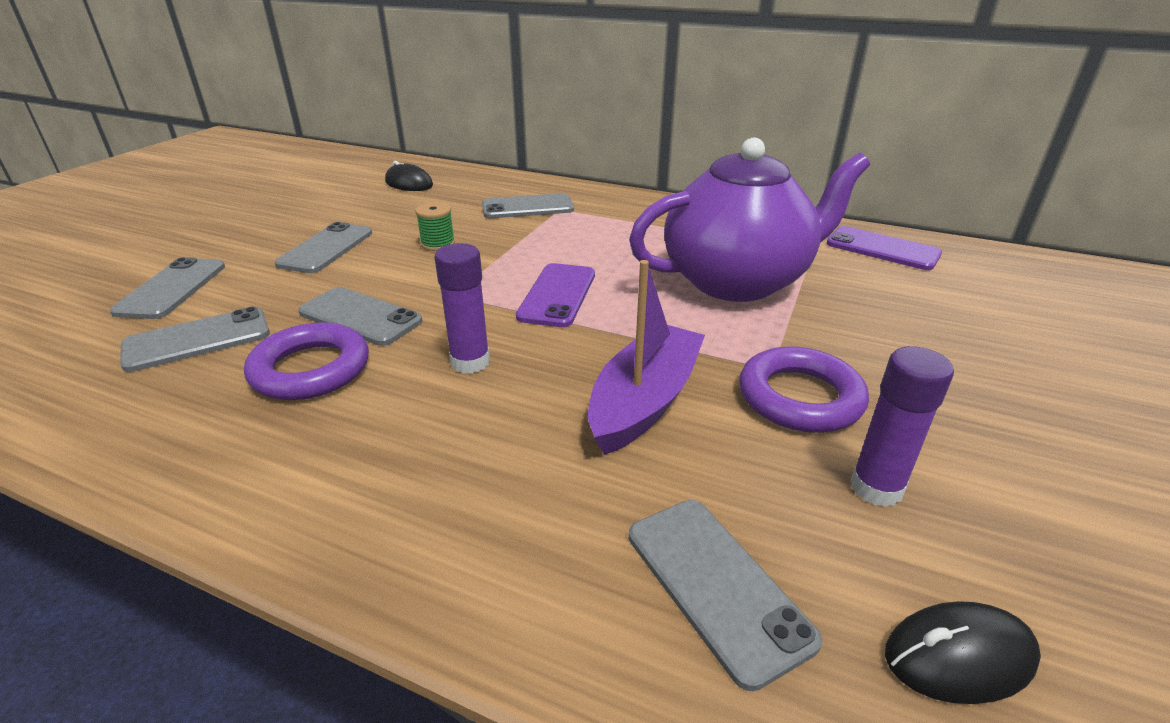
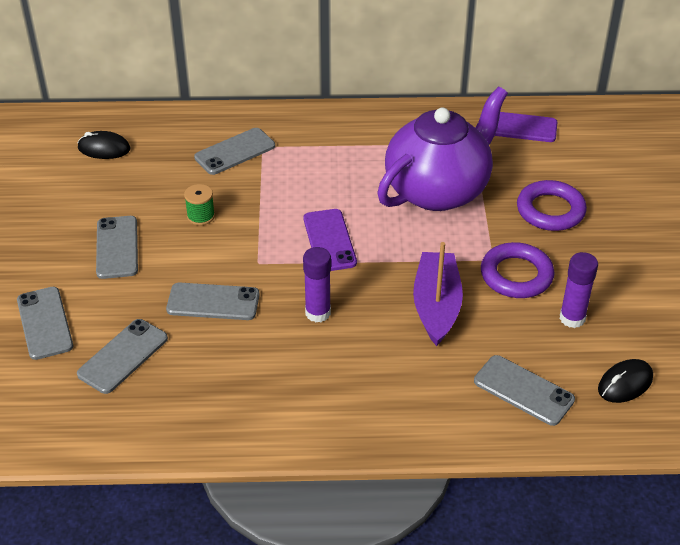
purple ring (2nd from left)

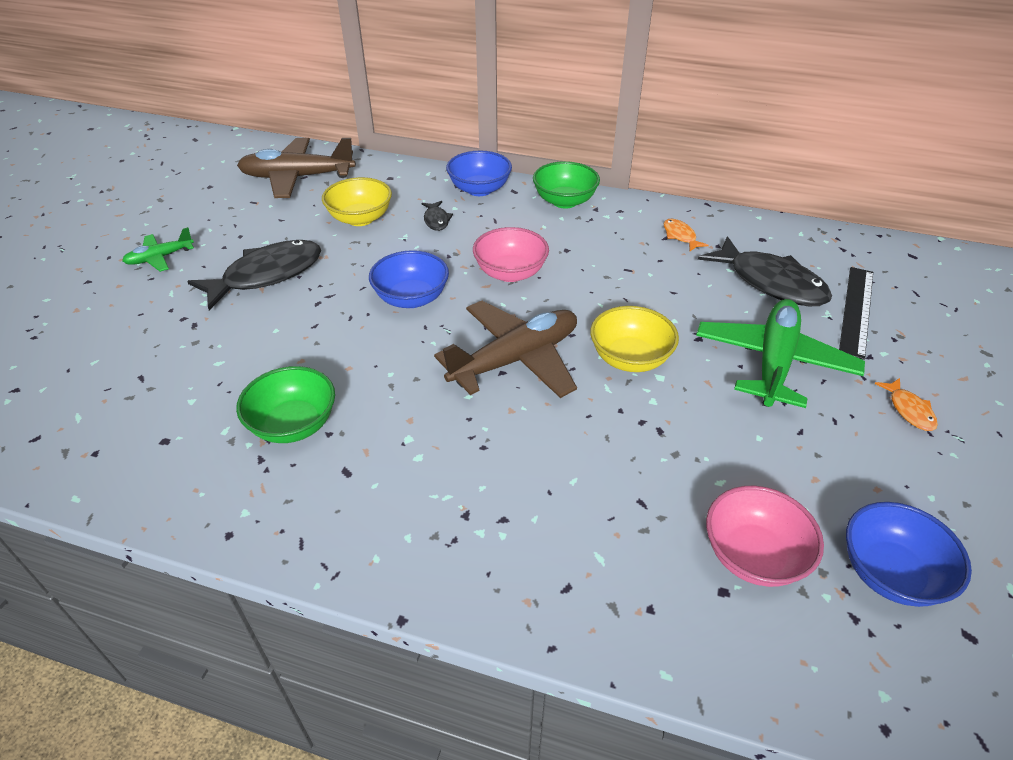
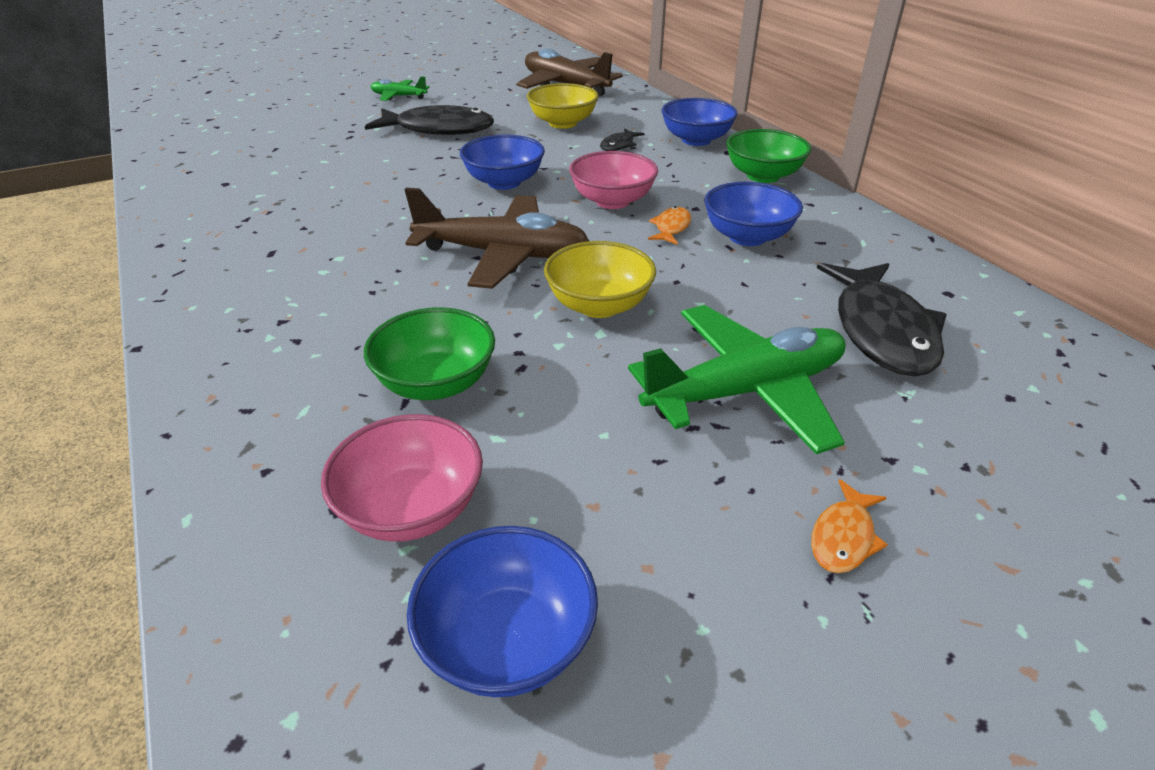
green bowl (1st from left)
orange fish (1st from left)
black ruler
blue bowl (4th from left)

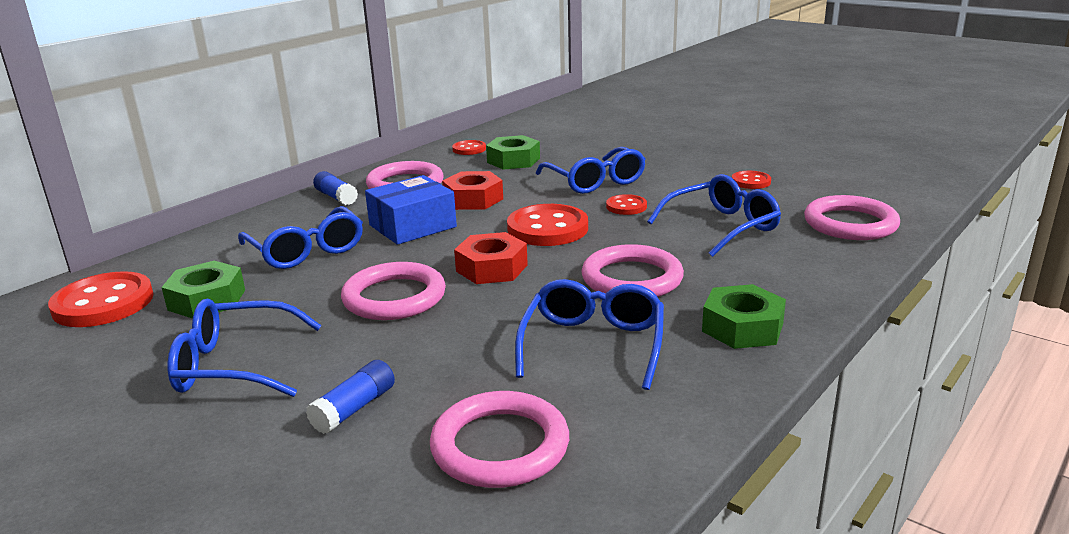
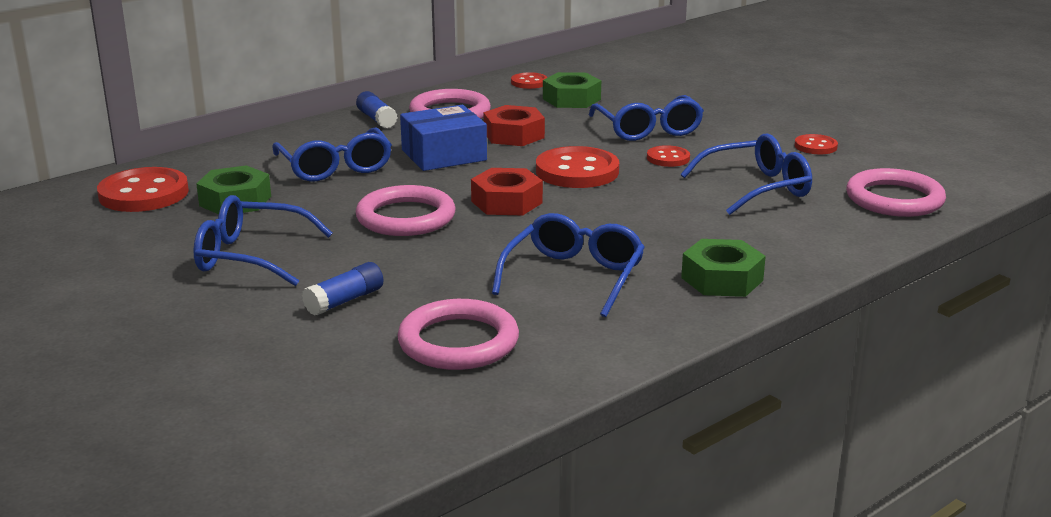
pink ring (4th from left in the first image)

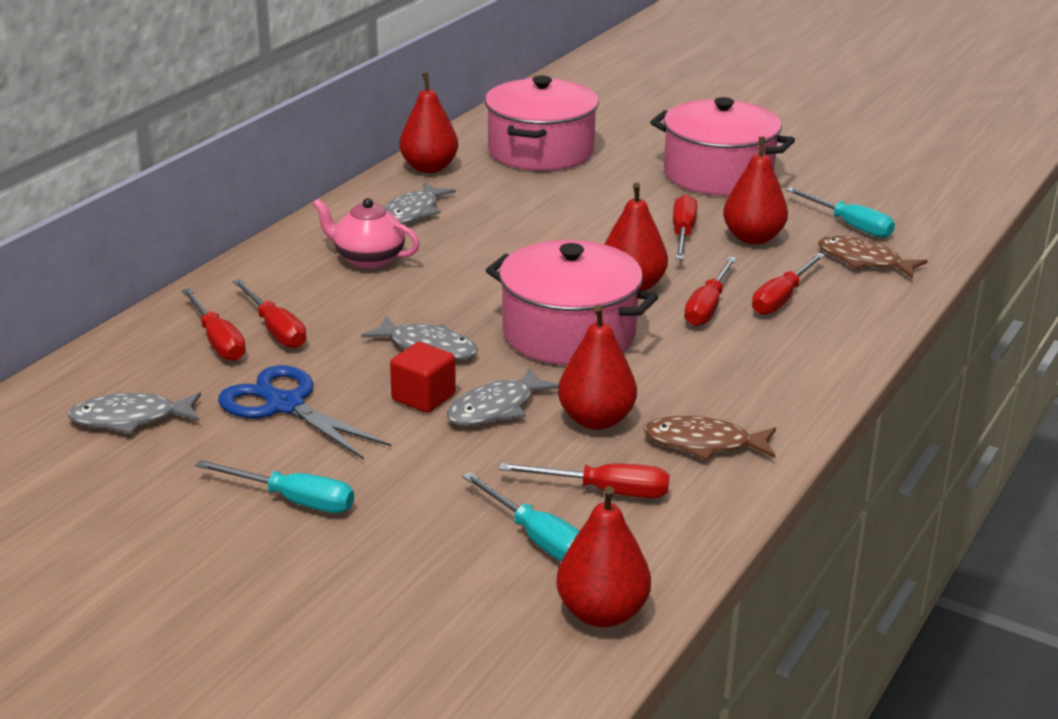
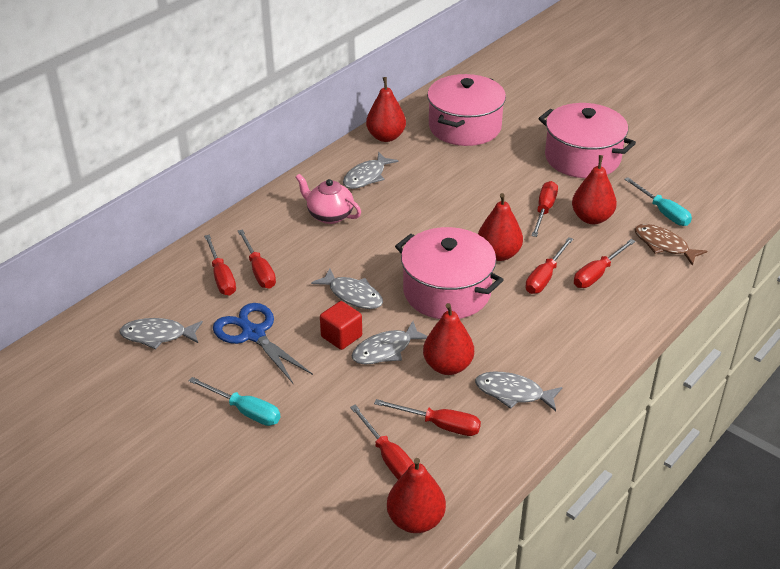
red screwdriver (3rd from left)
grey fish (5th from left)

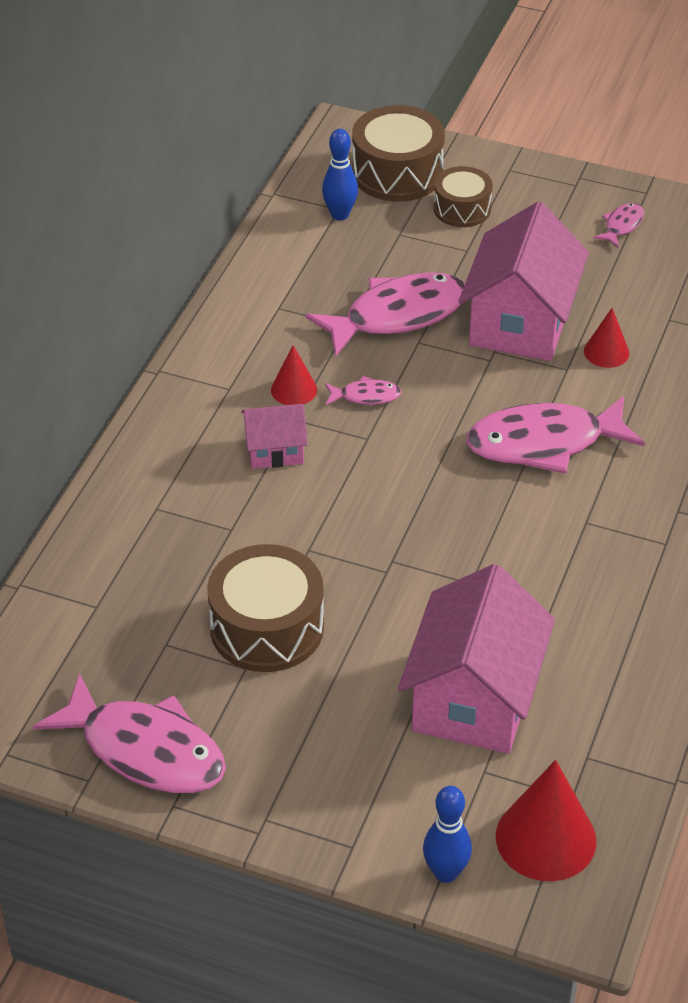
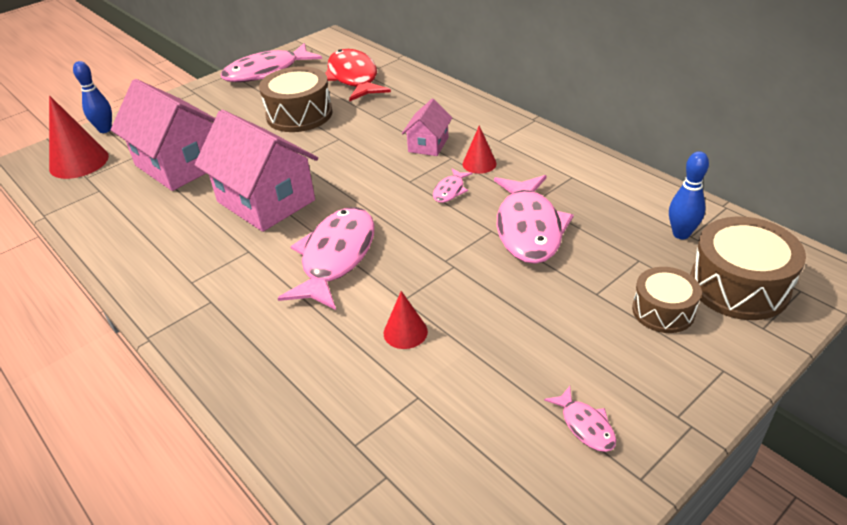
pink house (2nd from left)
red fish

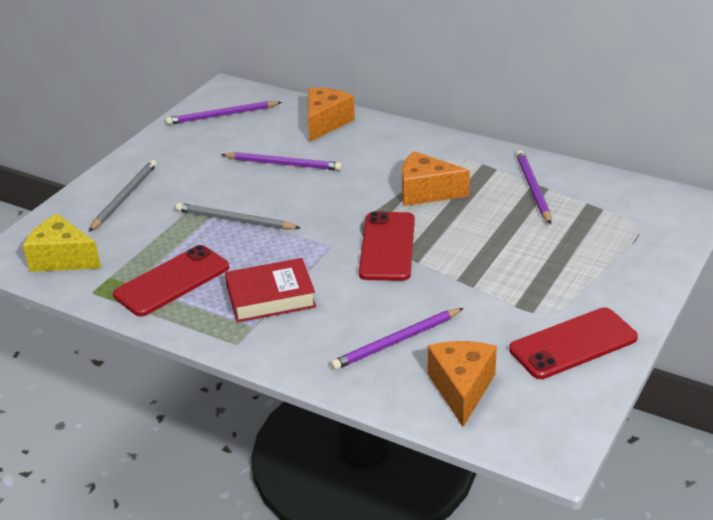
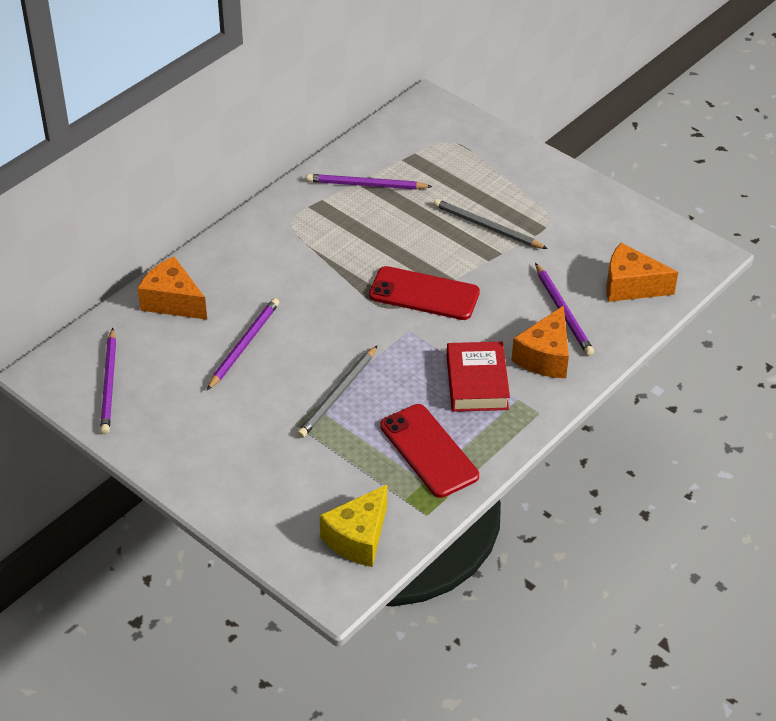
grey pencil (2nd from left)
orange cheese (2nd from left)
red phone (3rd from left in the first image)

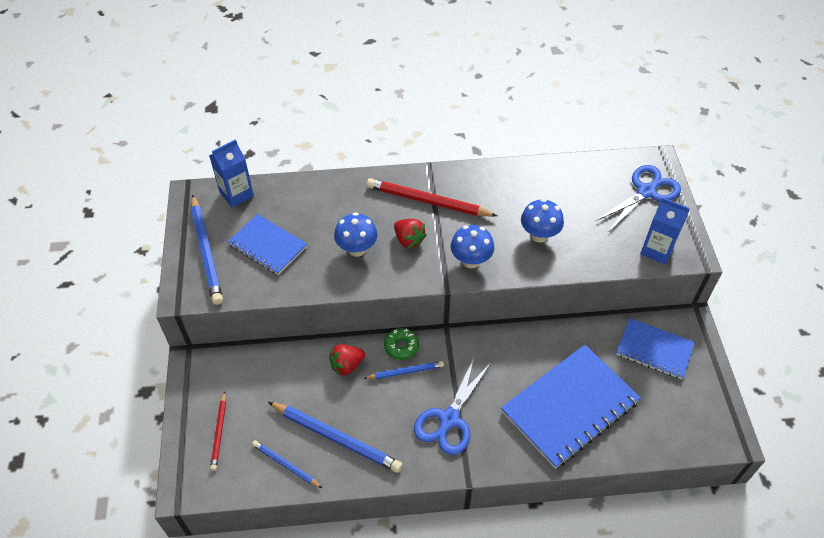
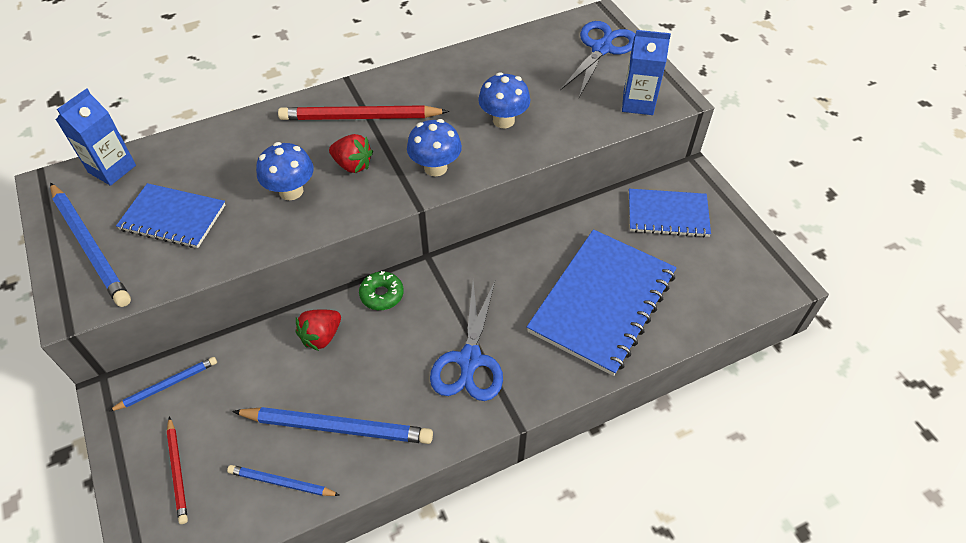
blue pencil (2nd from left)

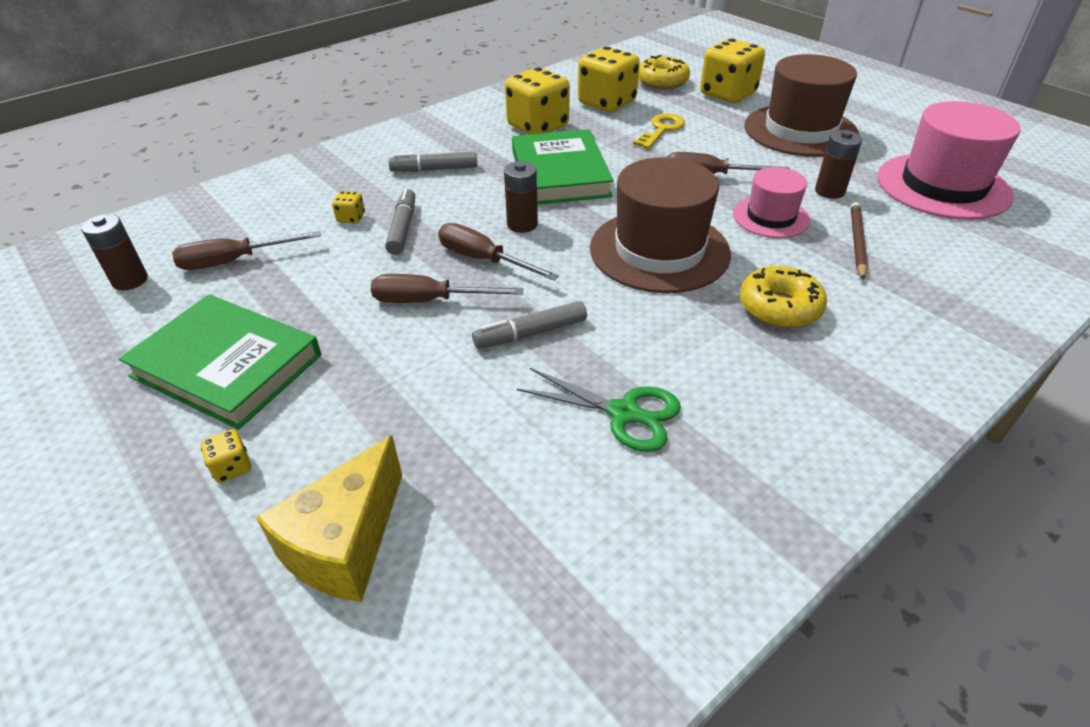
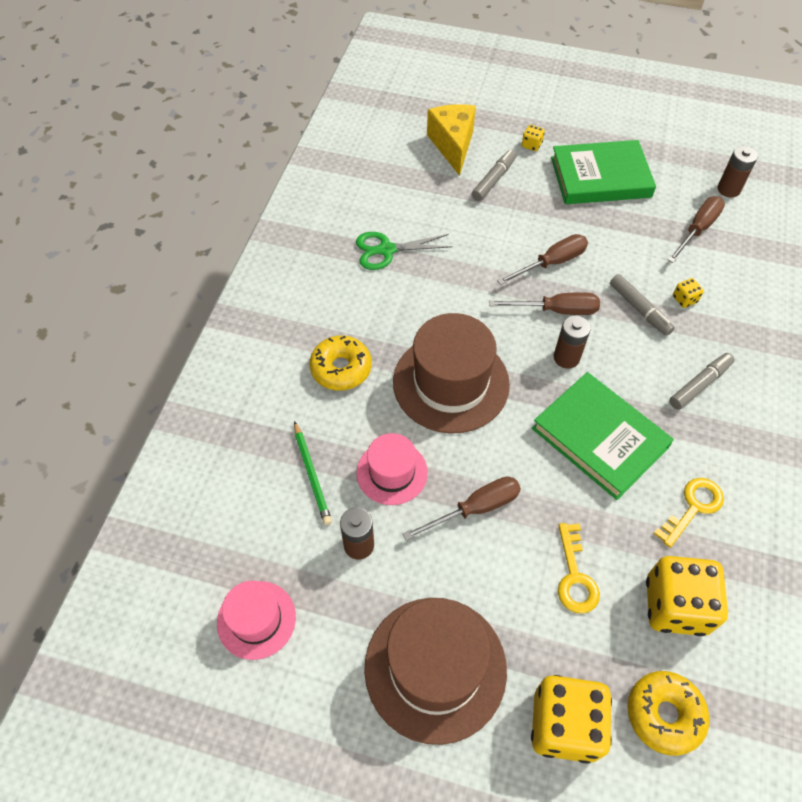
grey marker (1st from left)
yellow key (2nd from left)
green pencil
pink hat (1st from left)

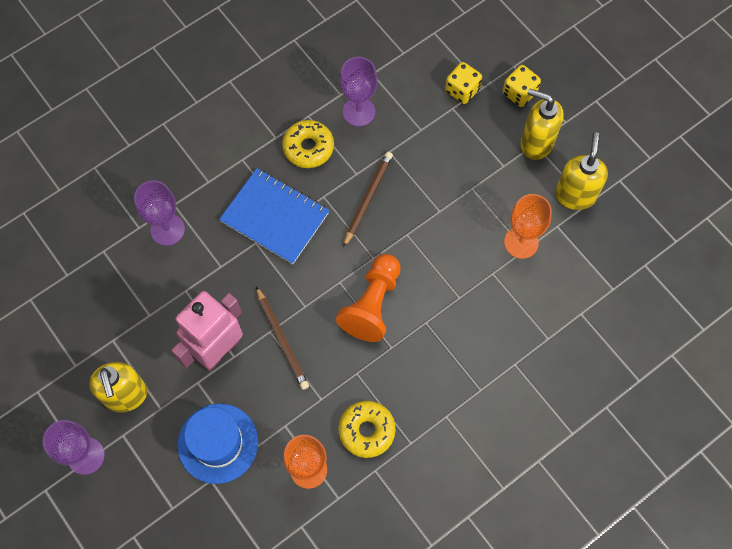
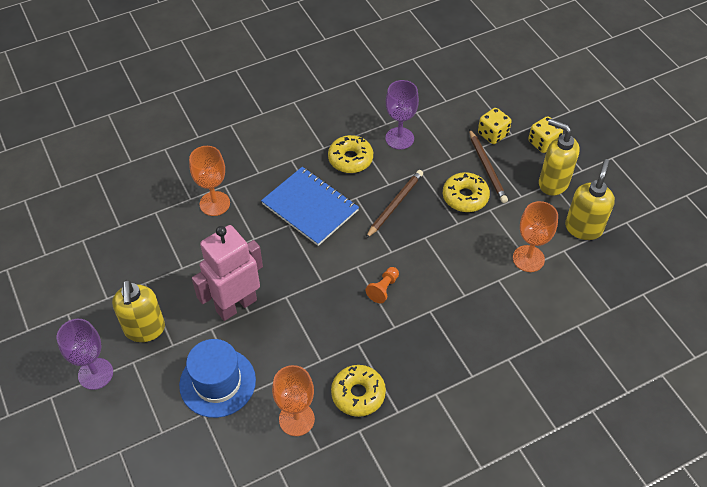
orange goblet (1st from left)
brown pencil (2nd from left)
orange pawn
yellow donut (3rd from left)

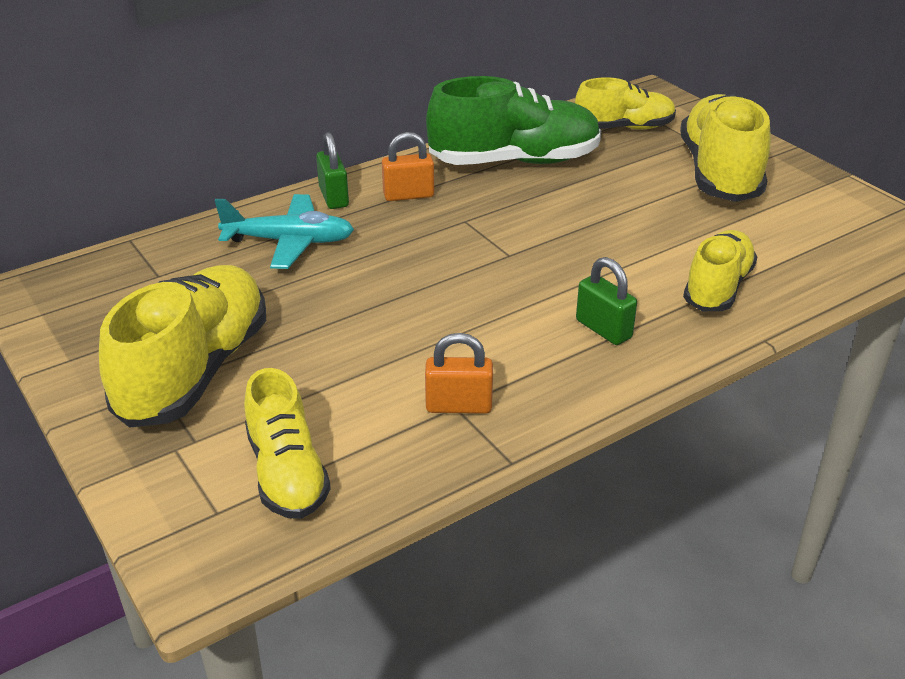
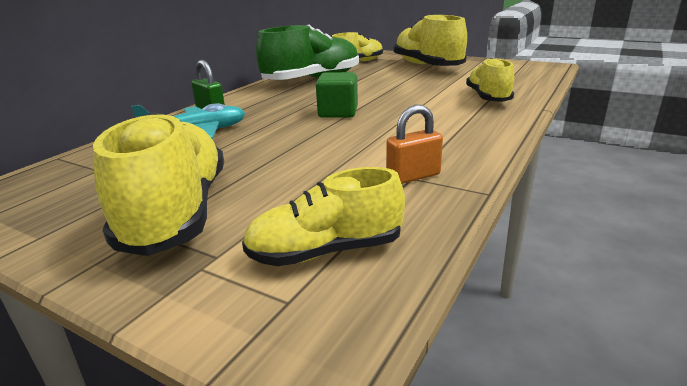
yellow shoe (2nd from left)
orange padlock (1st from left in the first image)
green padlock (2nd from left in the first image)
green cube

